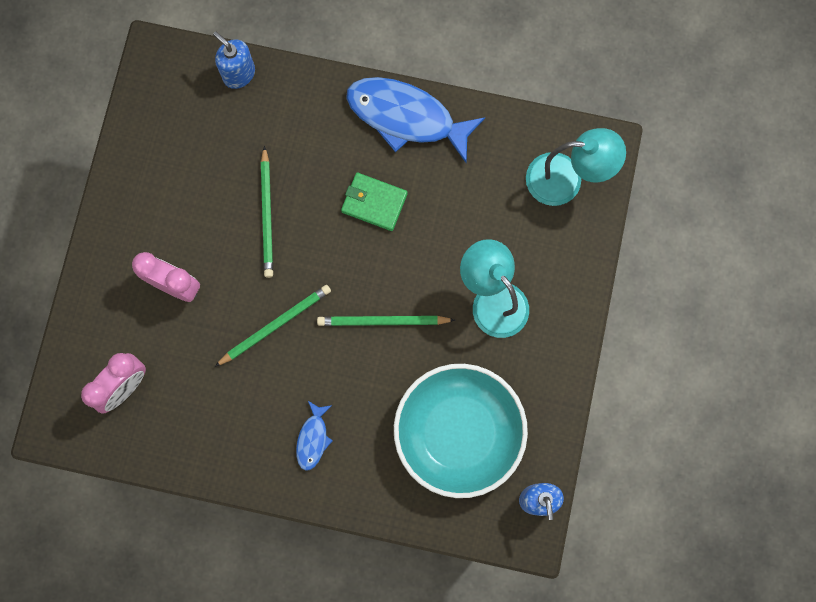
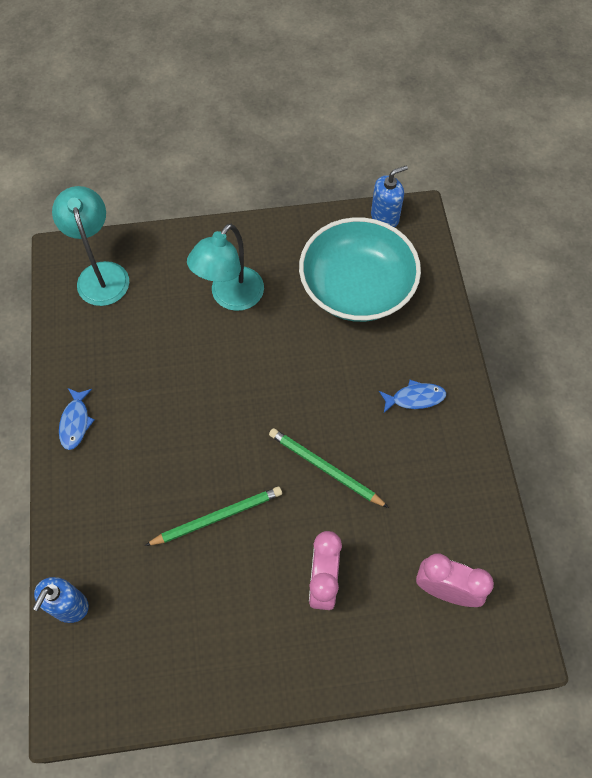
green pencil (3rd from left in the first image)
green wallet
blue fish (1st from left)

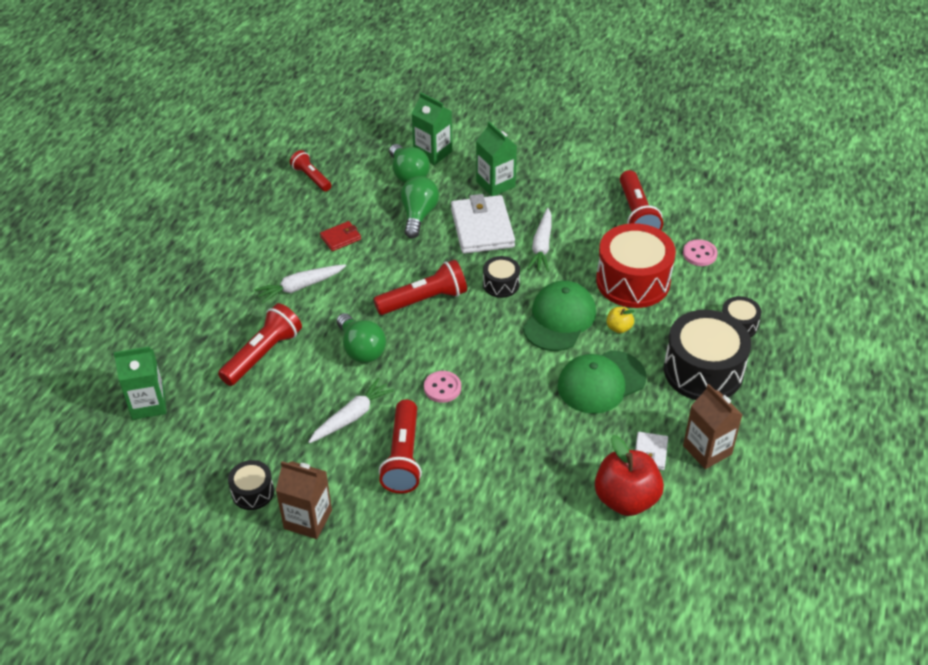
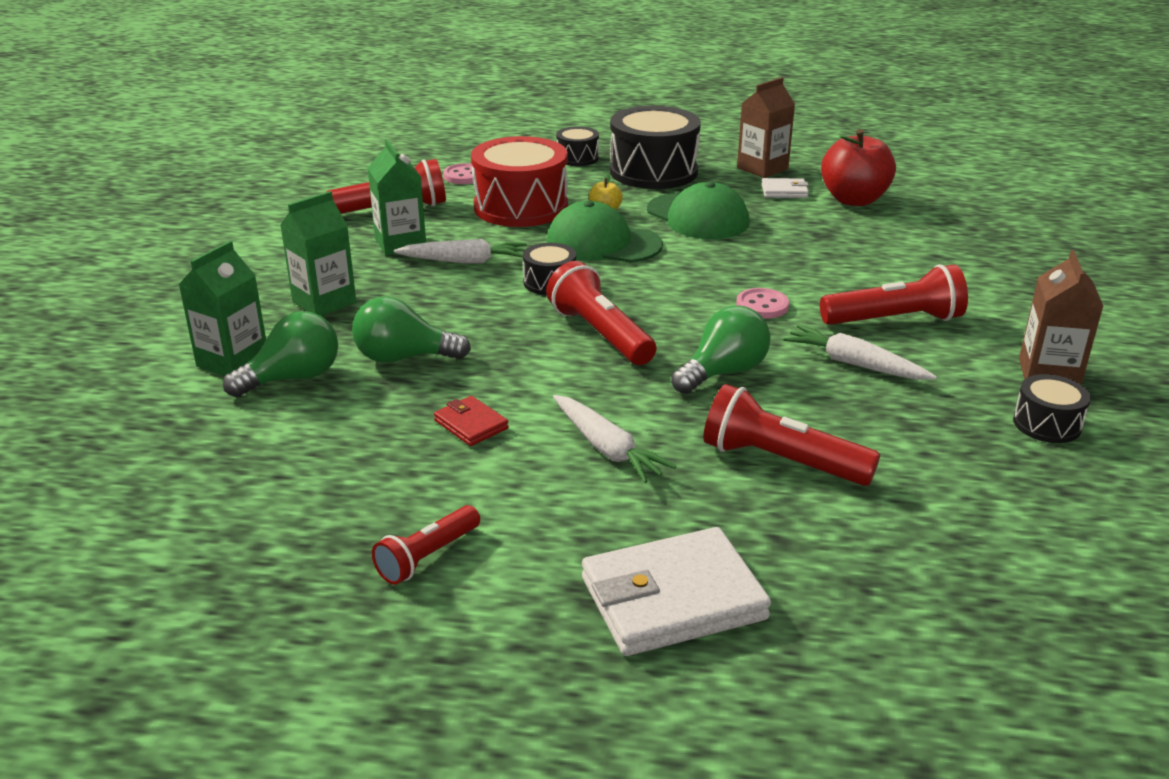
green carton (3rd from left)
red flashlight (2nd from left)
white wallet (1st from left)

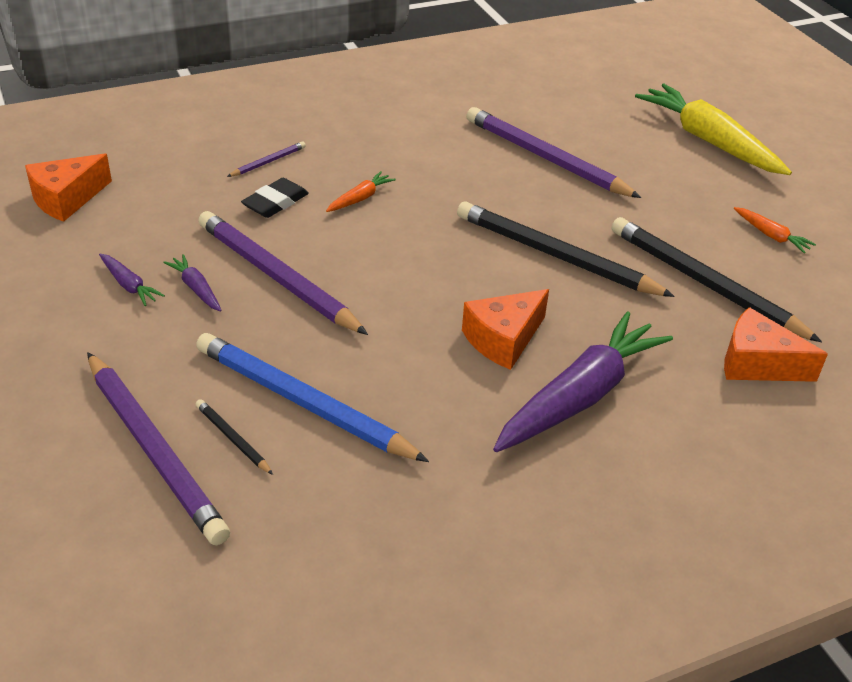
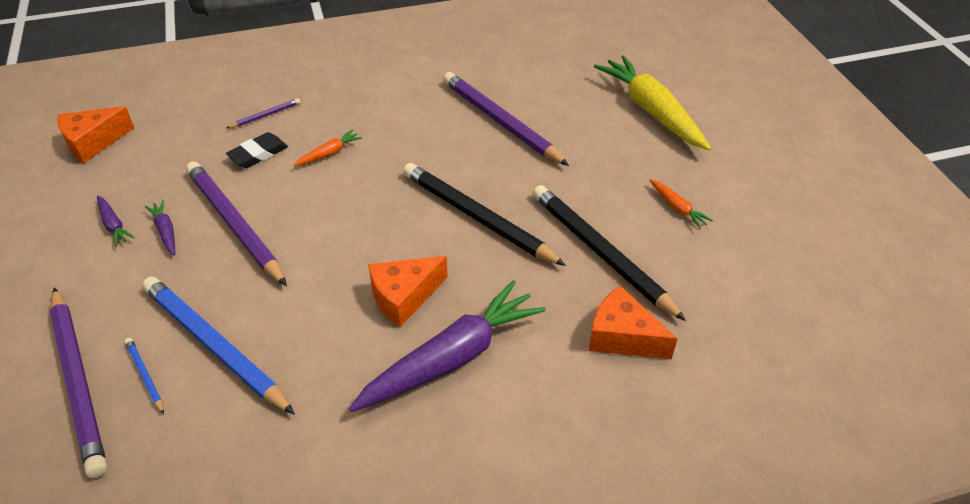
blue pencil (1st from left)

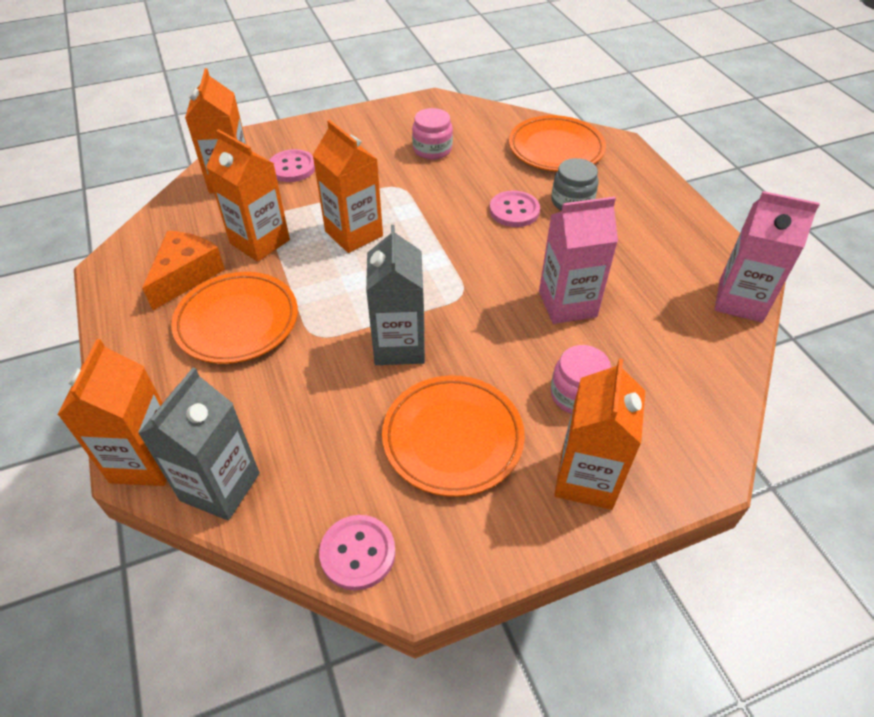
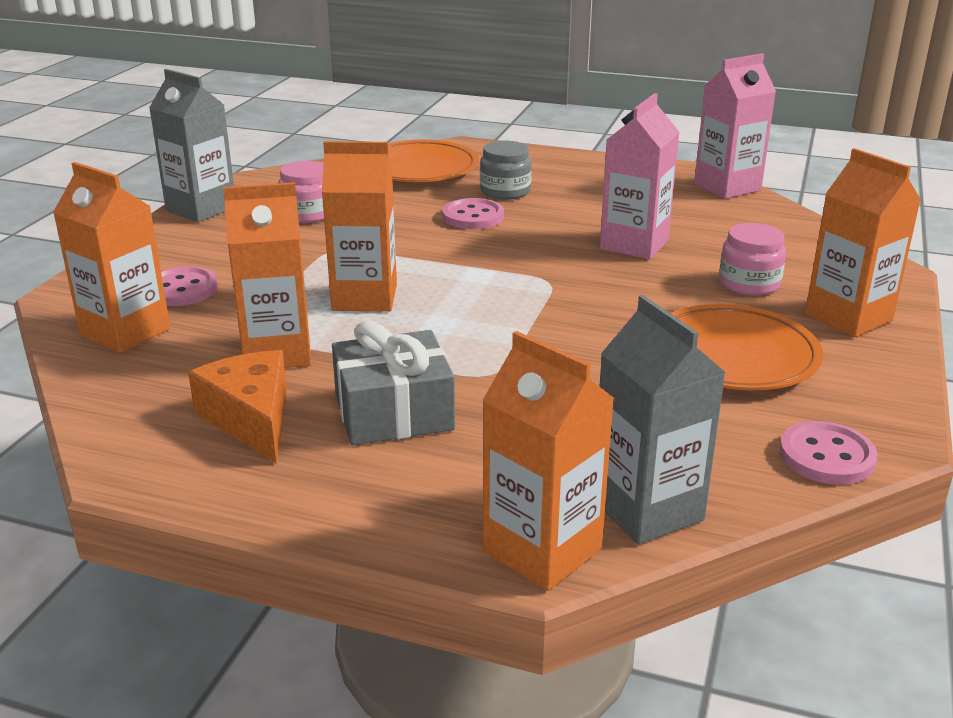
grey gift
grey carton (1st from left)

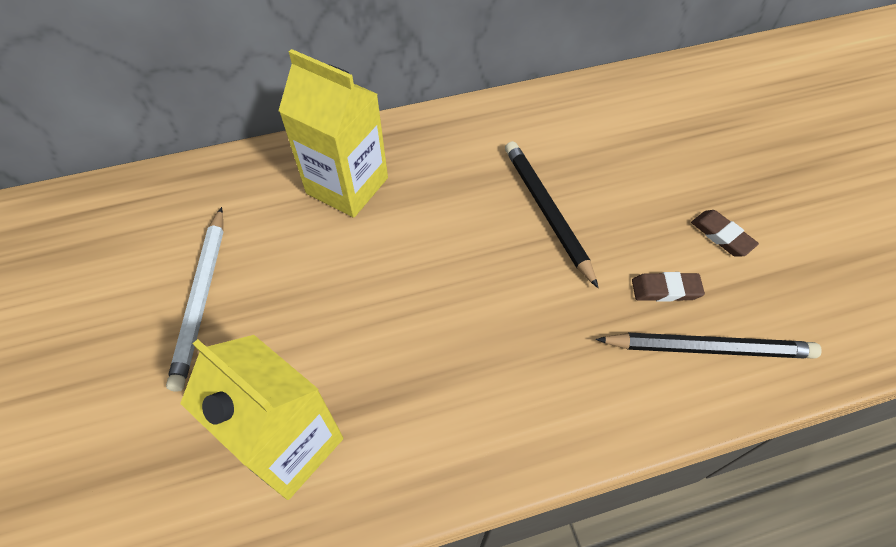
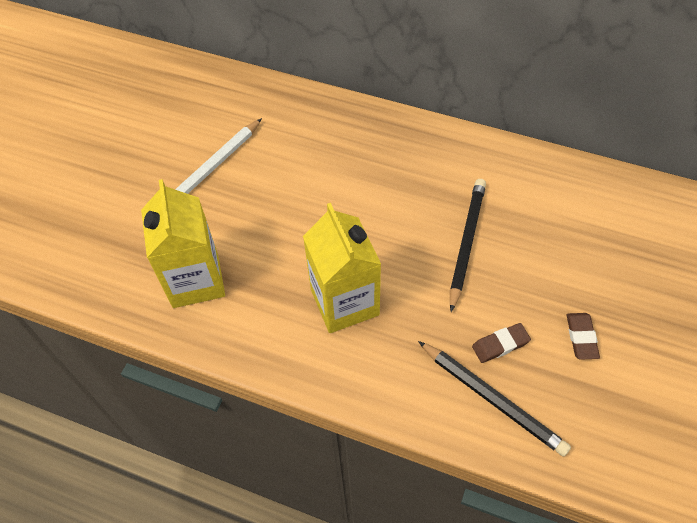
yellow carton (2nd from left)
brown eraser (1st from left)

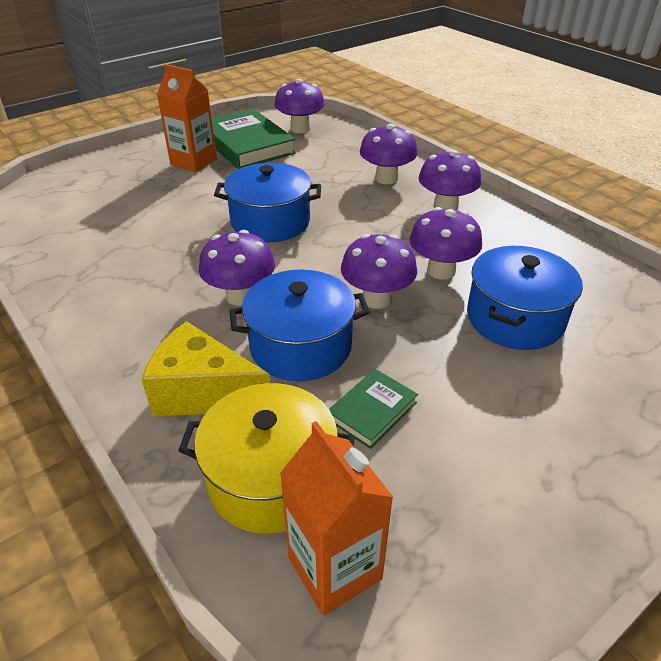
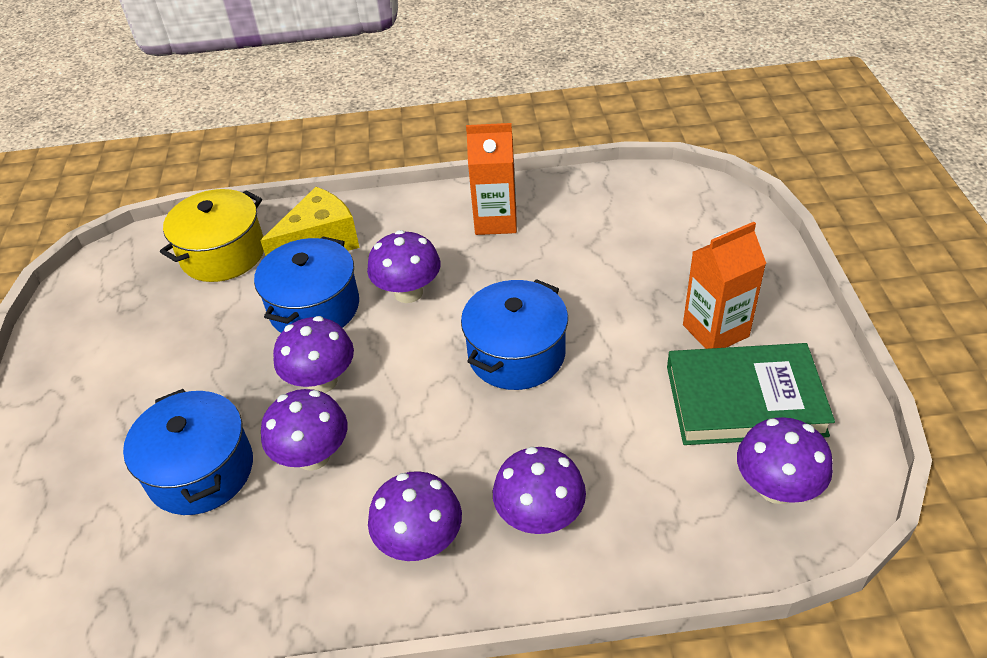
orange carton (1st from left)
green book (2nd from left in the first image)

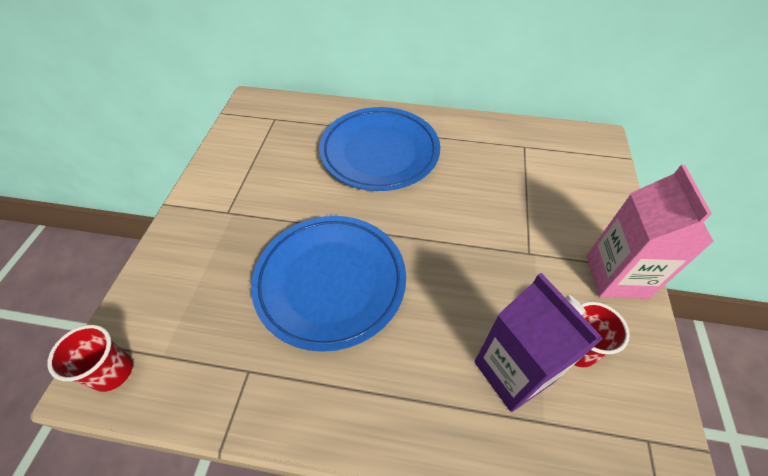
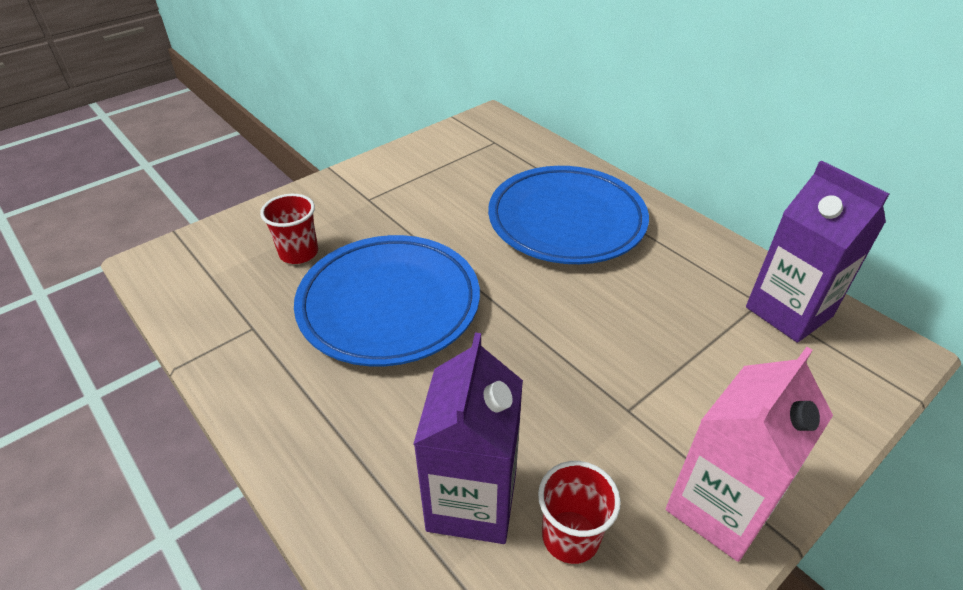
red cup (1st from left)
purple carton (2nd from left)

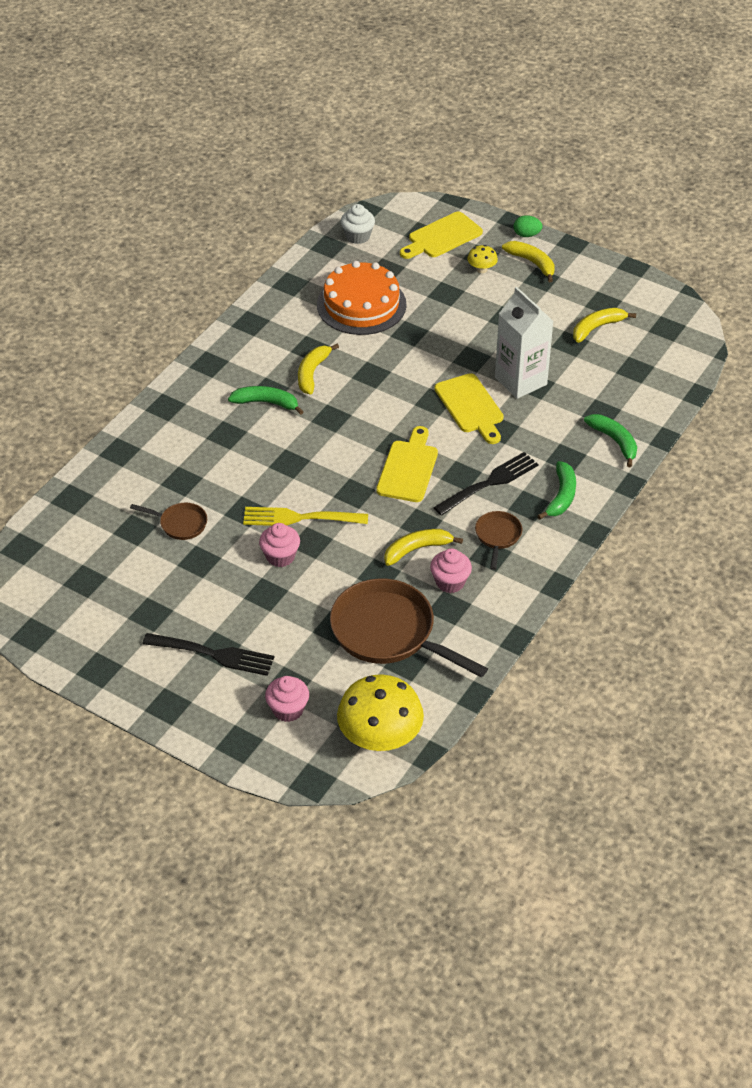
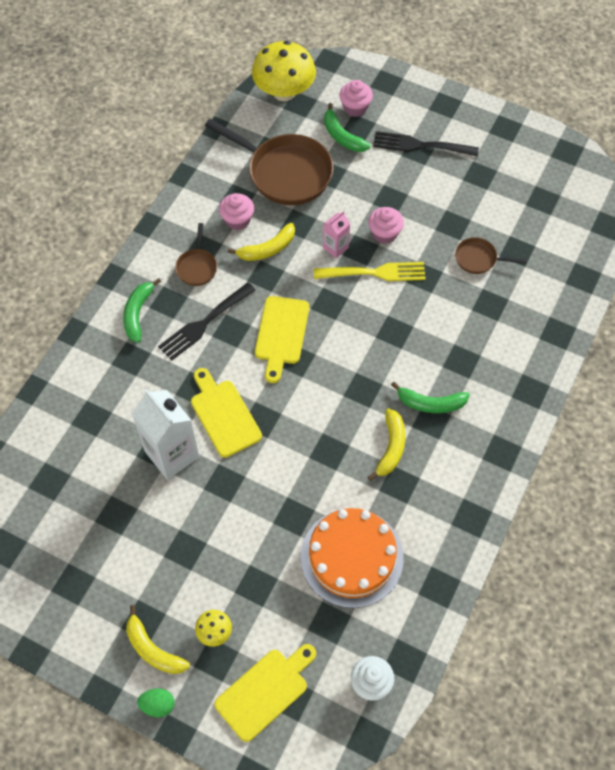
yellow banana (4th from left in the first image)
green banana (2nd from left)
pink carton

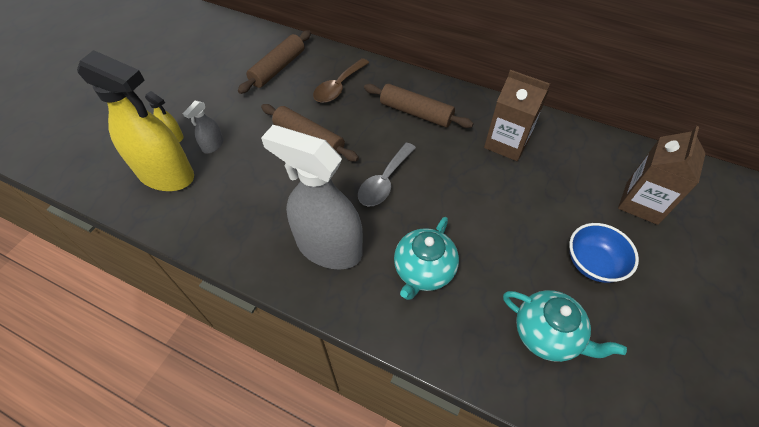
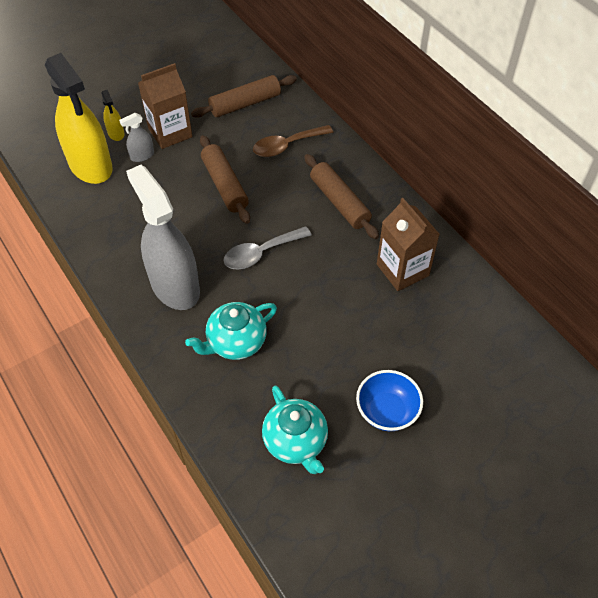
brown carton (1st from left)

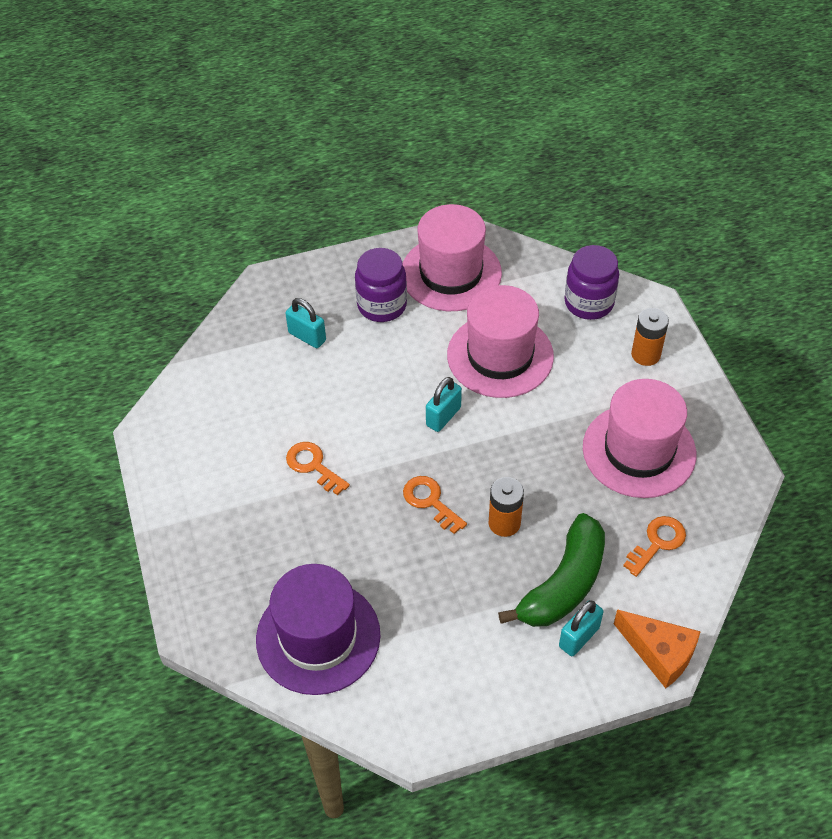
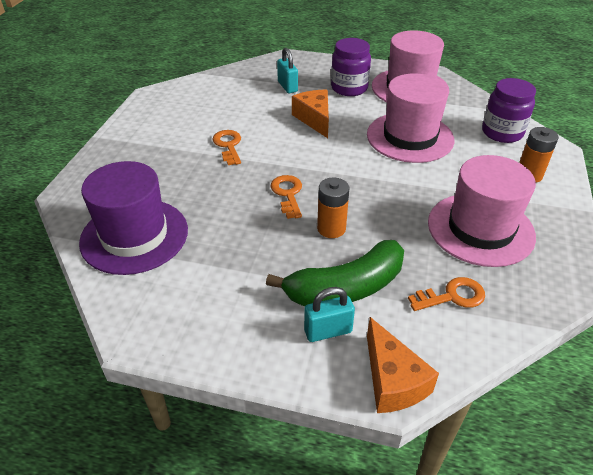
turquoise padlock (2nd from left in the first image)
orange cheese (1st from left)

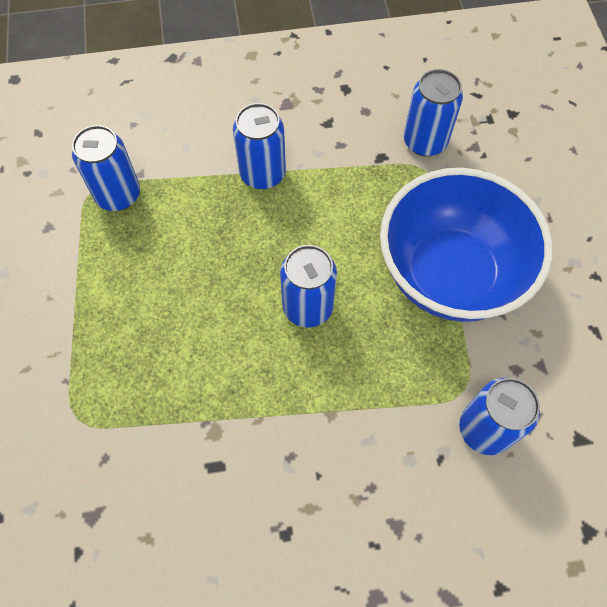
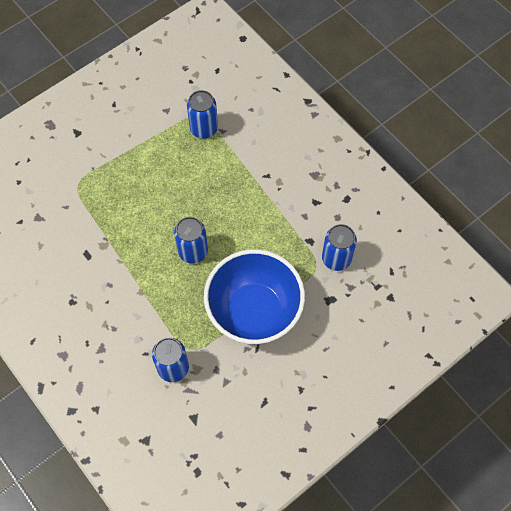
blue can (2nd from left in the first image)

